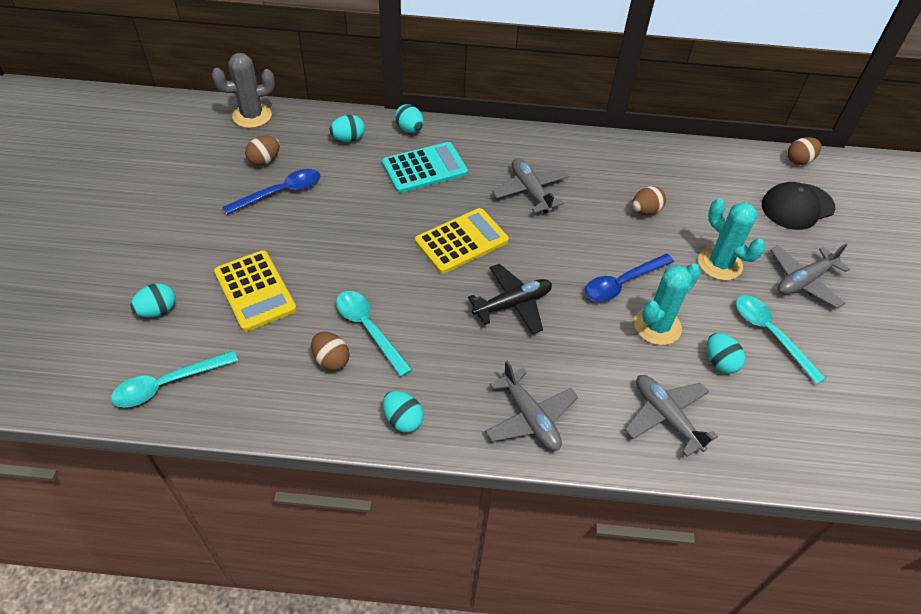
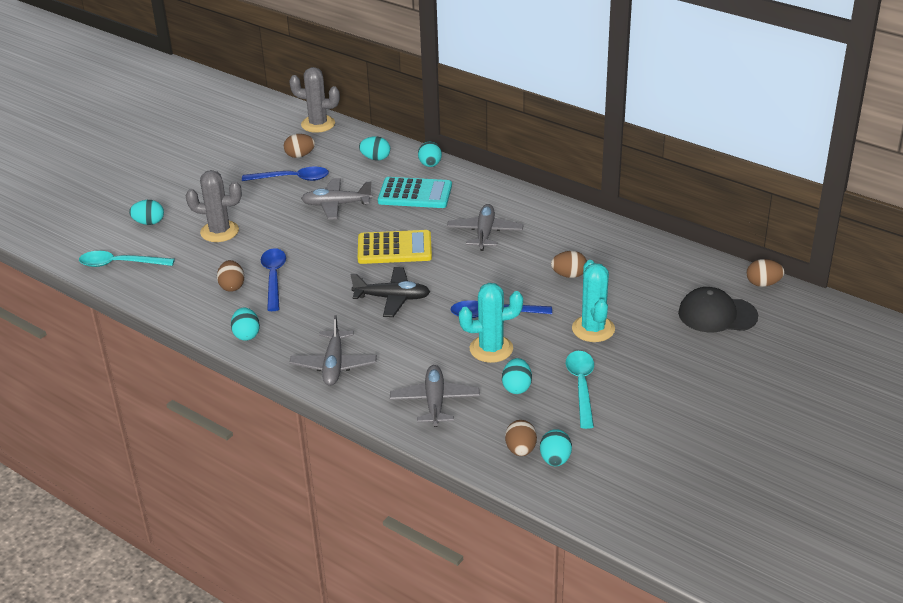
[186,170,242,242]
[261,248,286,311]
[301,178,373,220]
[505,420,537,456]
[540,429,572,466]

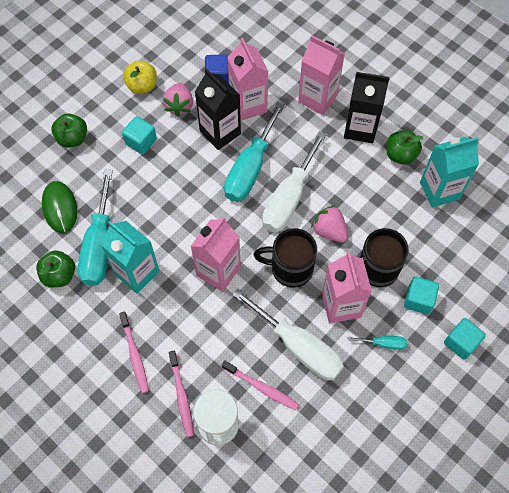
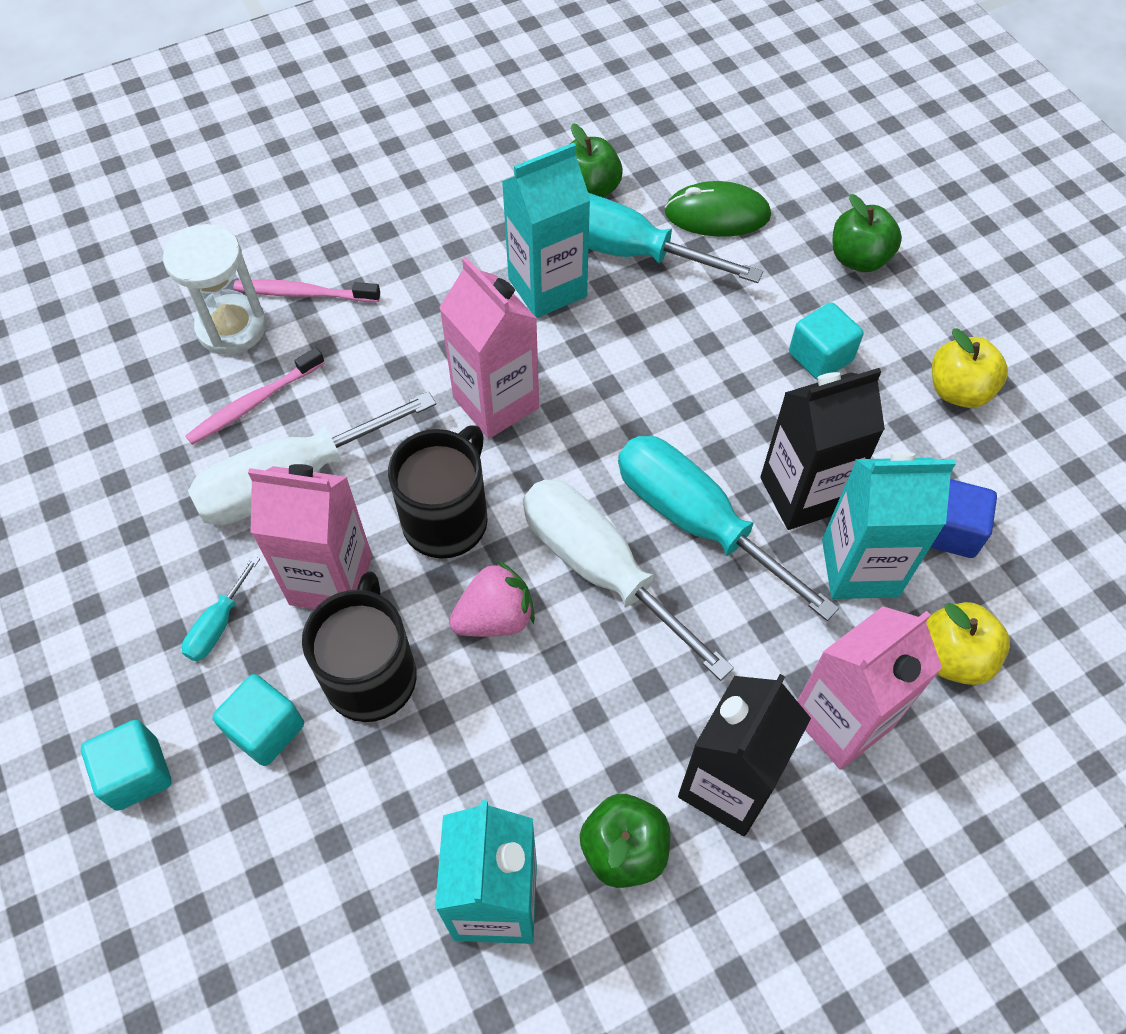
[822,451,956,599]
[926,602,1010,685]
[119,311,149,393] (first image)
[163,83,193,117] (first image)

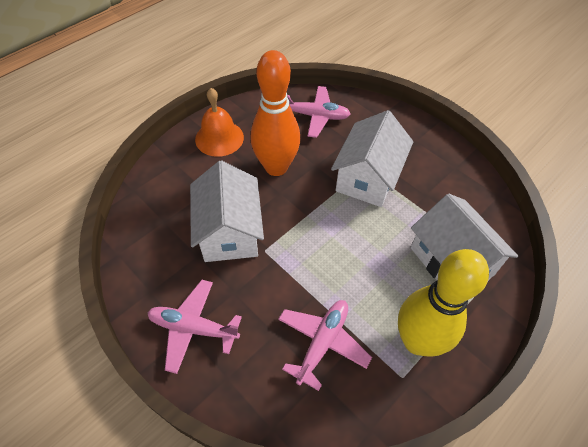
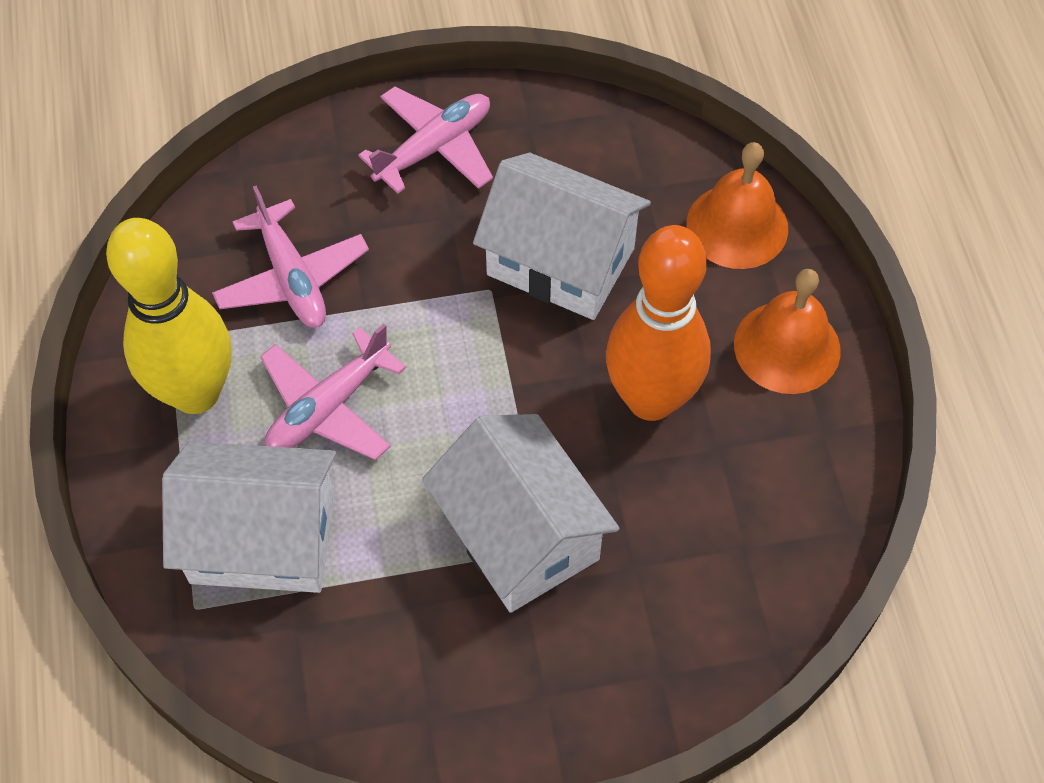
[260,323,406,460]
[687,142,788,269]

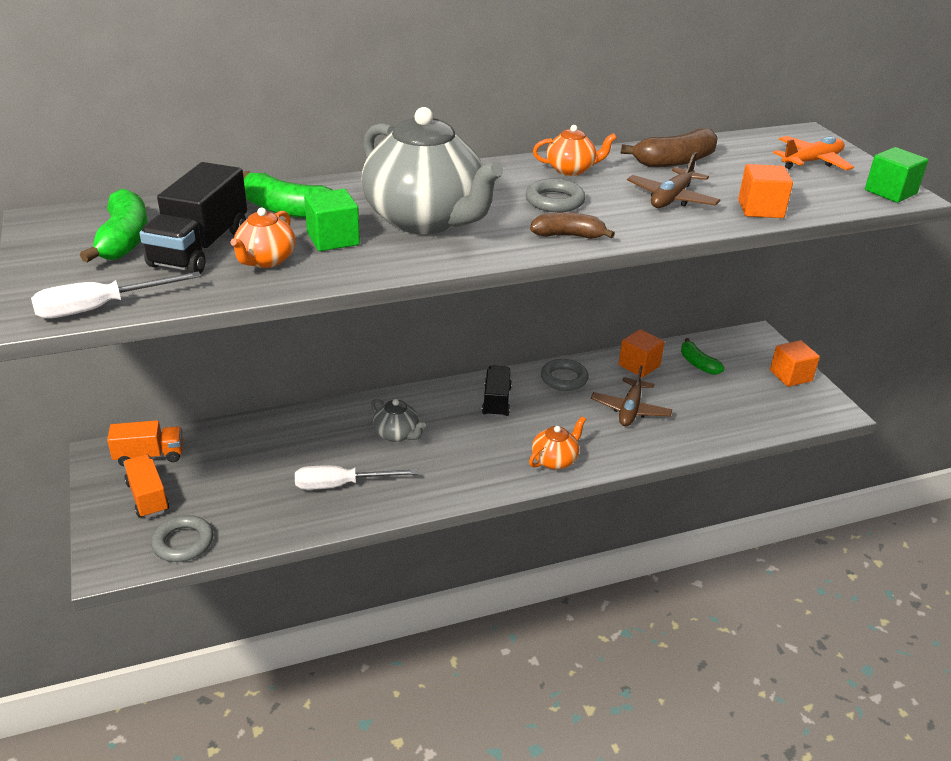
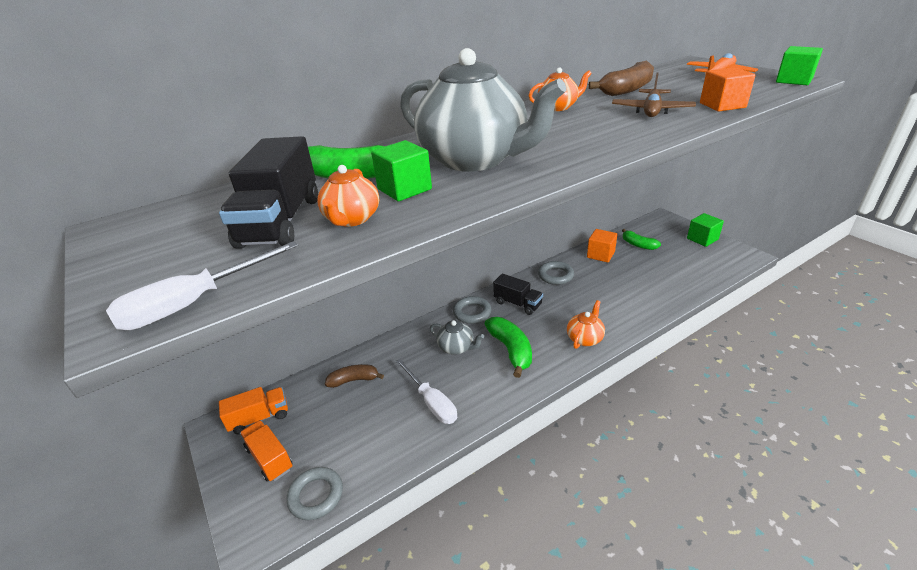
[325,364,384,388]
[396,359,457,424]
[453,296,491,324]
[484,317,532,378]
[493,274,543,315]
[687,213,724,247]
[591,366,672,426] (first image)

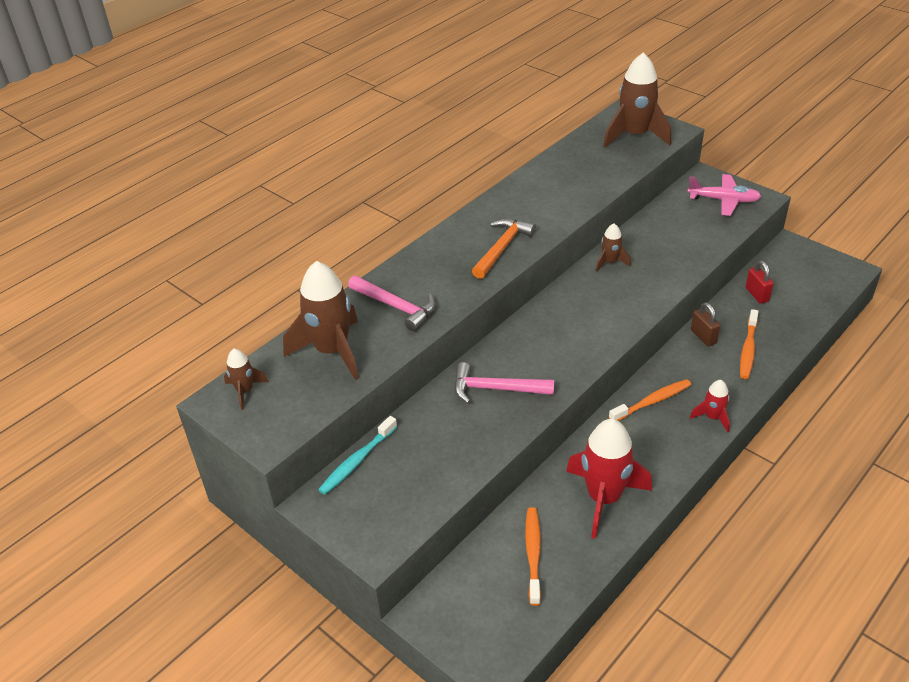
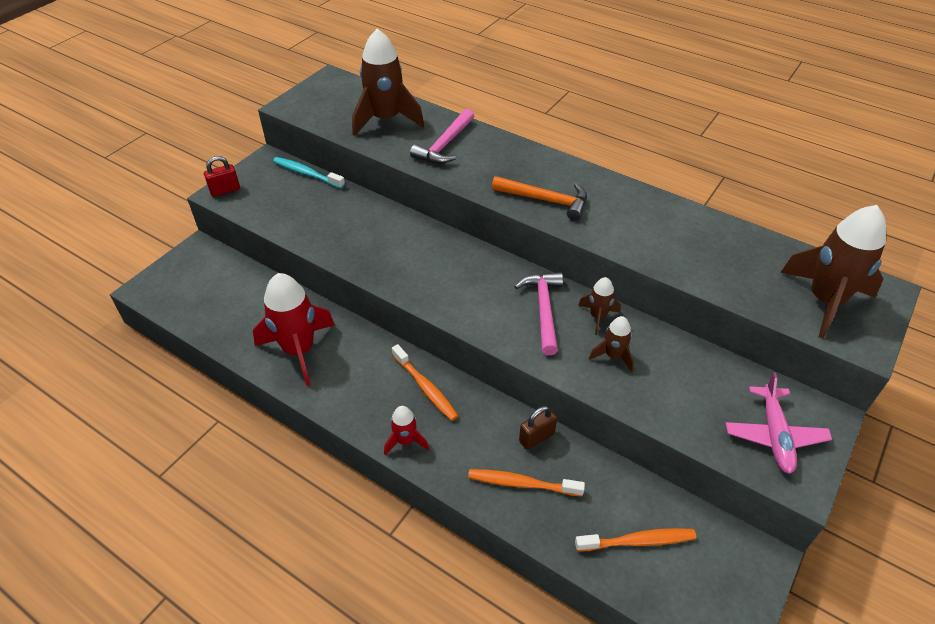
[204,156,240,197]
[514,272,563,355]
[575,528,696,551]
[589,316,634,372]

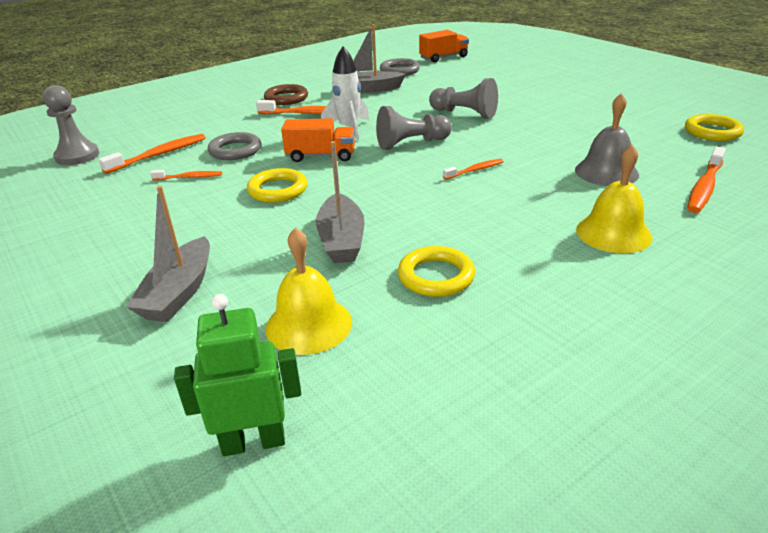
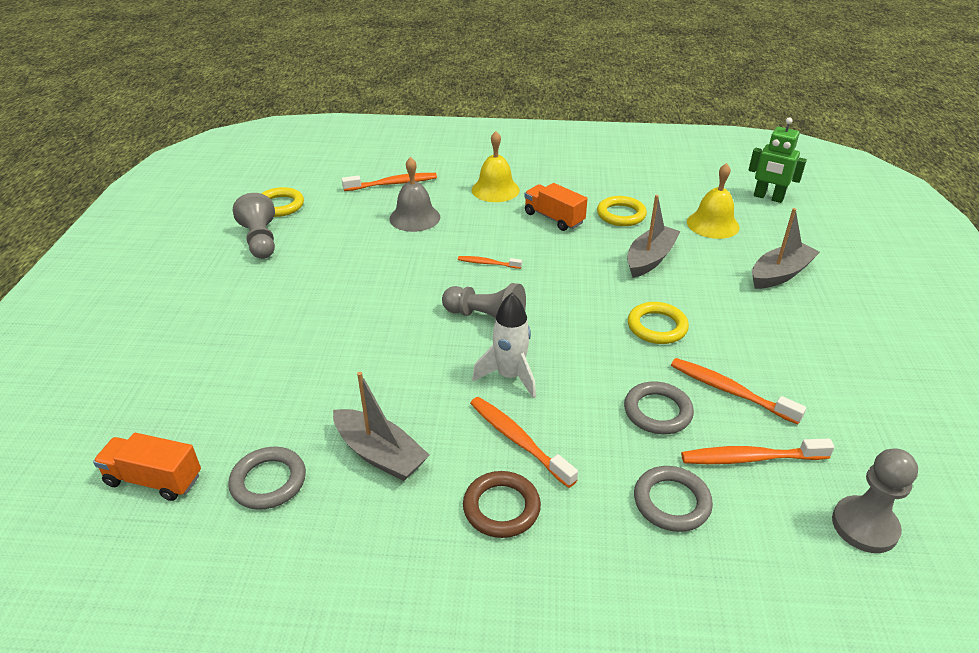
[233,193,275,259]
[524,183,588,231]
[634,466,713,532]
[671,358,806,424]

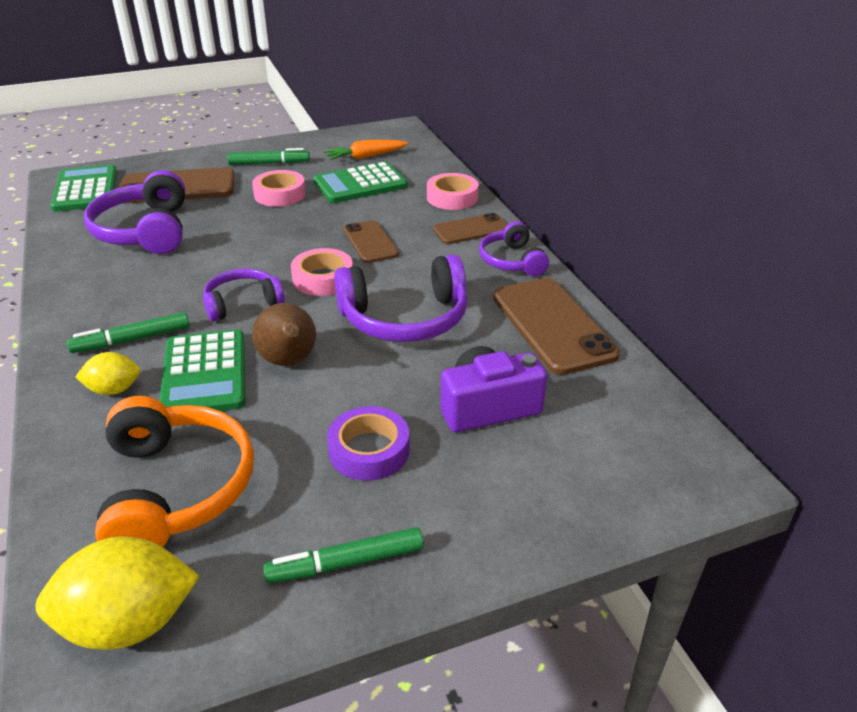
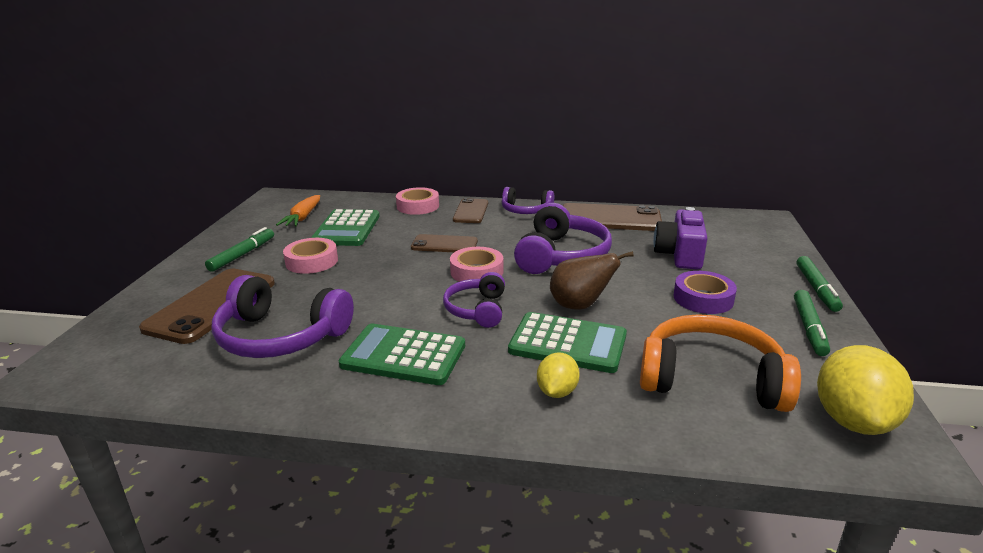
[338,324,465,385]
[796,256,843,312]

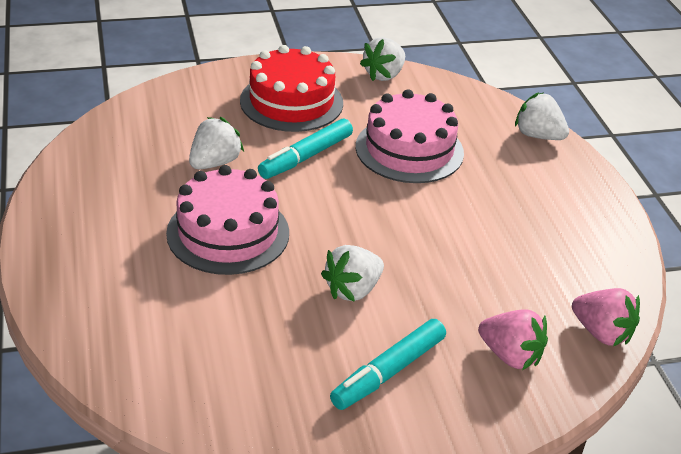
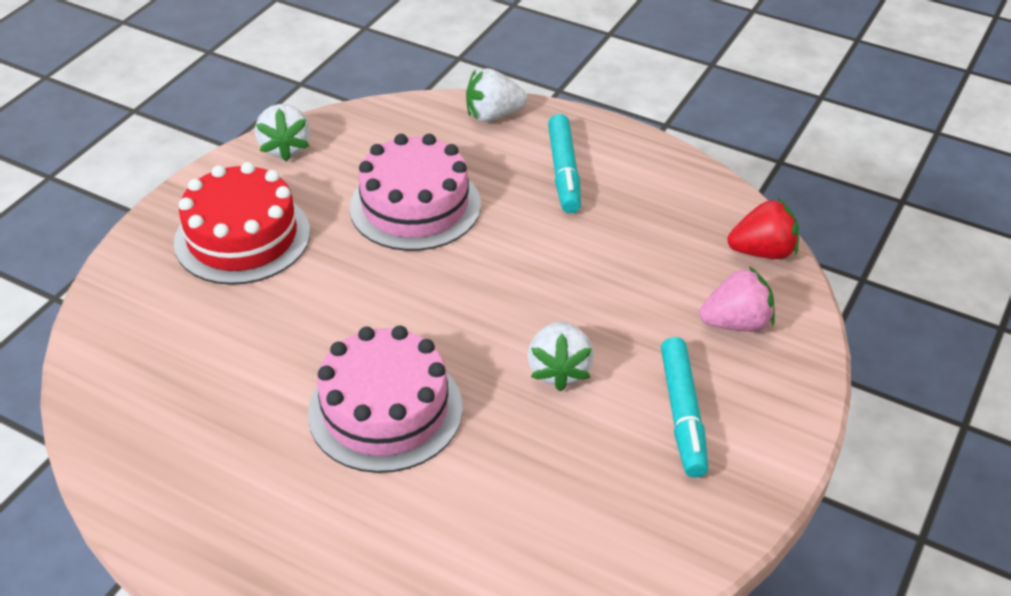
[548,114,581,213]
[728,198,799,259]
[189,117,244,169] (first image)

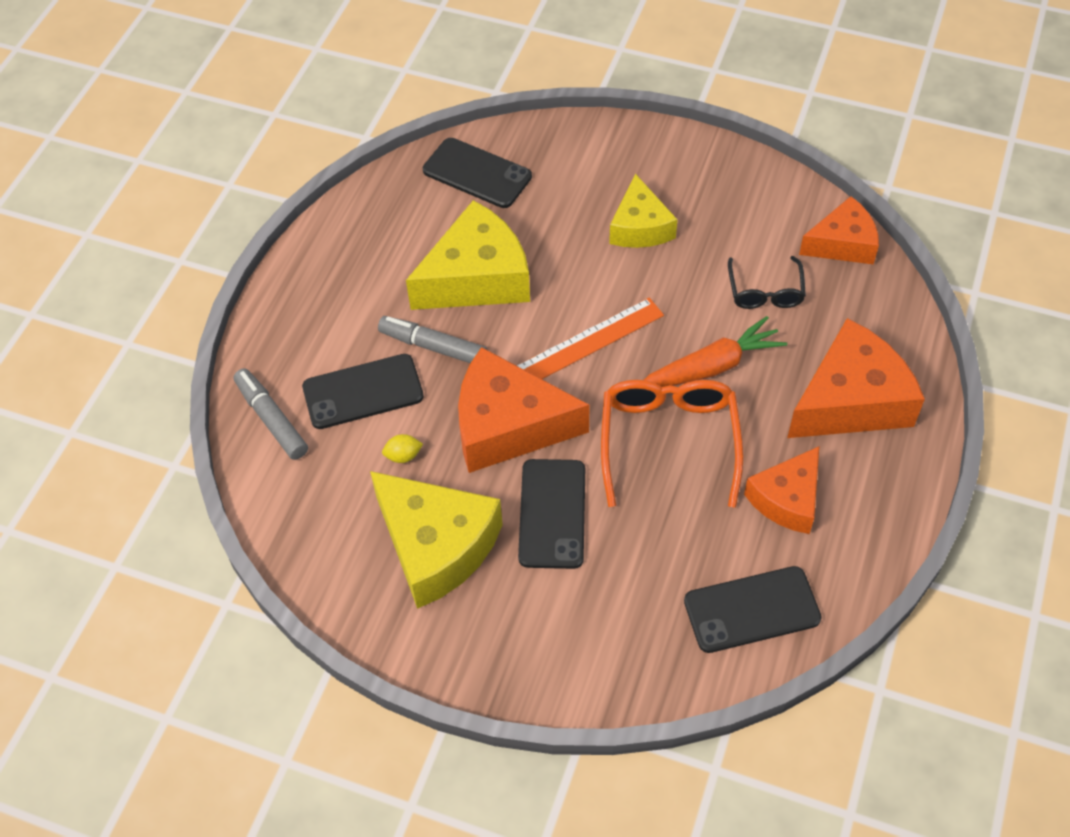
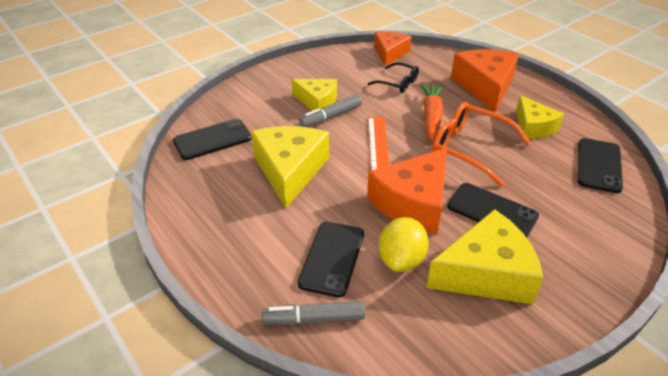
[299,95,362,127]
[379,217,429,272]
[516,96,564,139]

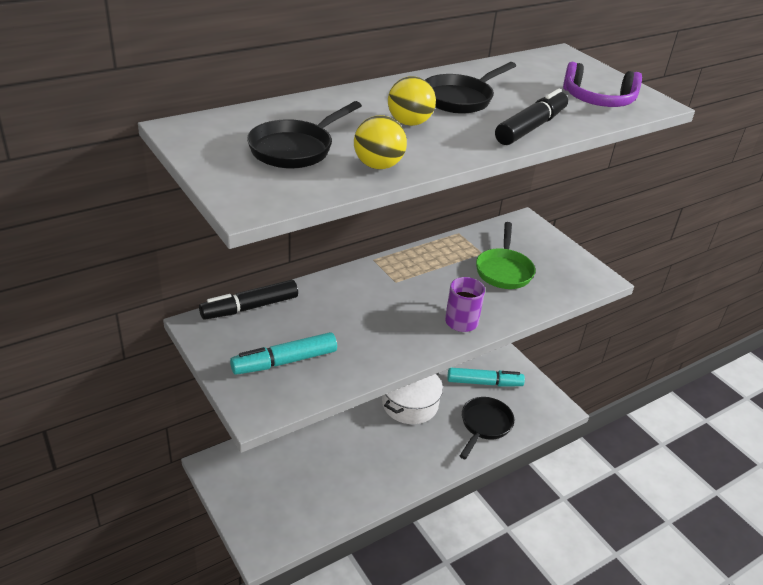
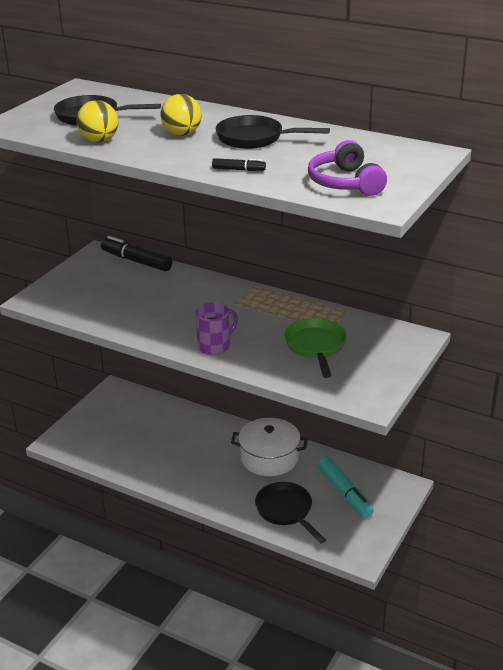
[212,158,266,171]
[255,482,326,544]
[284,318,347,378]
[230,332,337,375] (first image)

